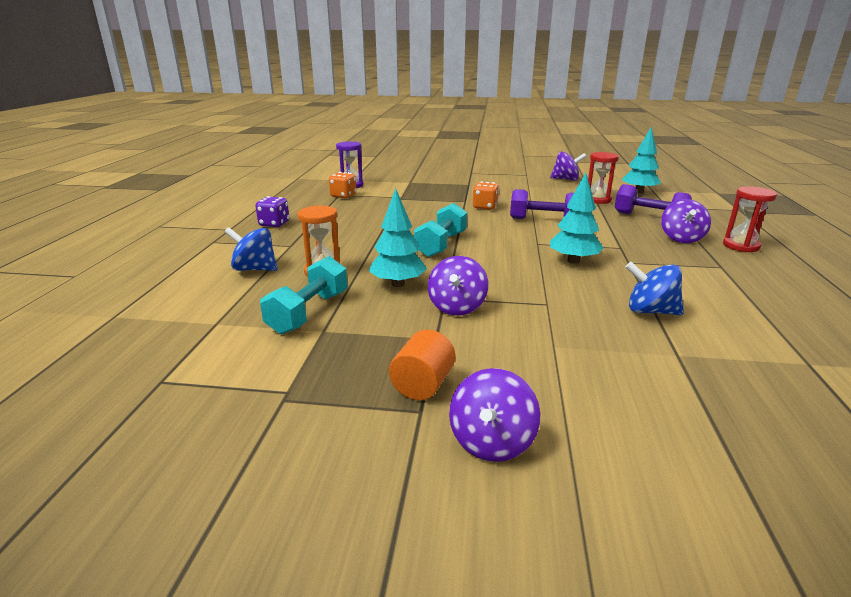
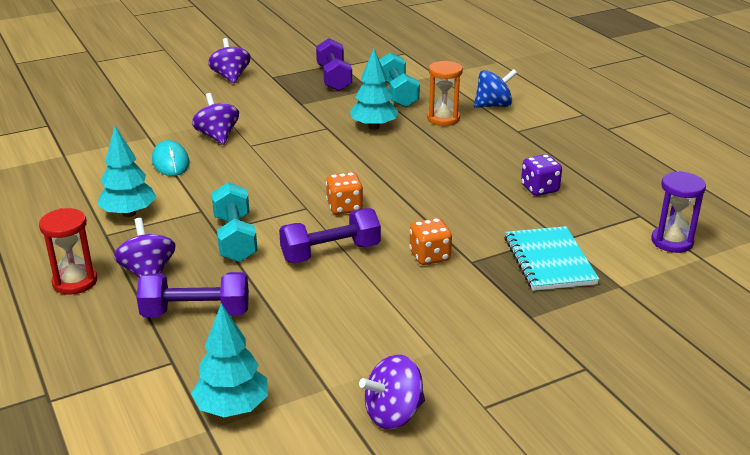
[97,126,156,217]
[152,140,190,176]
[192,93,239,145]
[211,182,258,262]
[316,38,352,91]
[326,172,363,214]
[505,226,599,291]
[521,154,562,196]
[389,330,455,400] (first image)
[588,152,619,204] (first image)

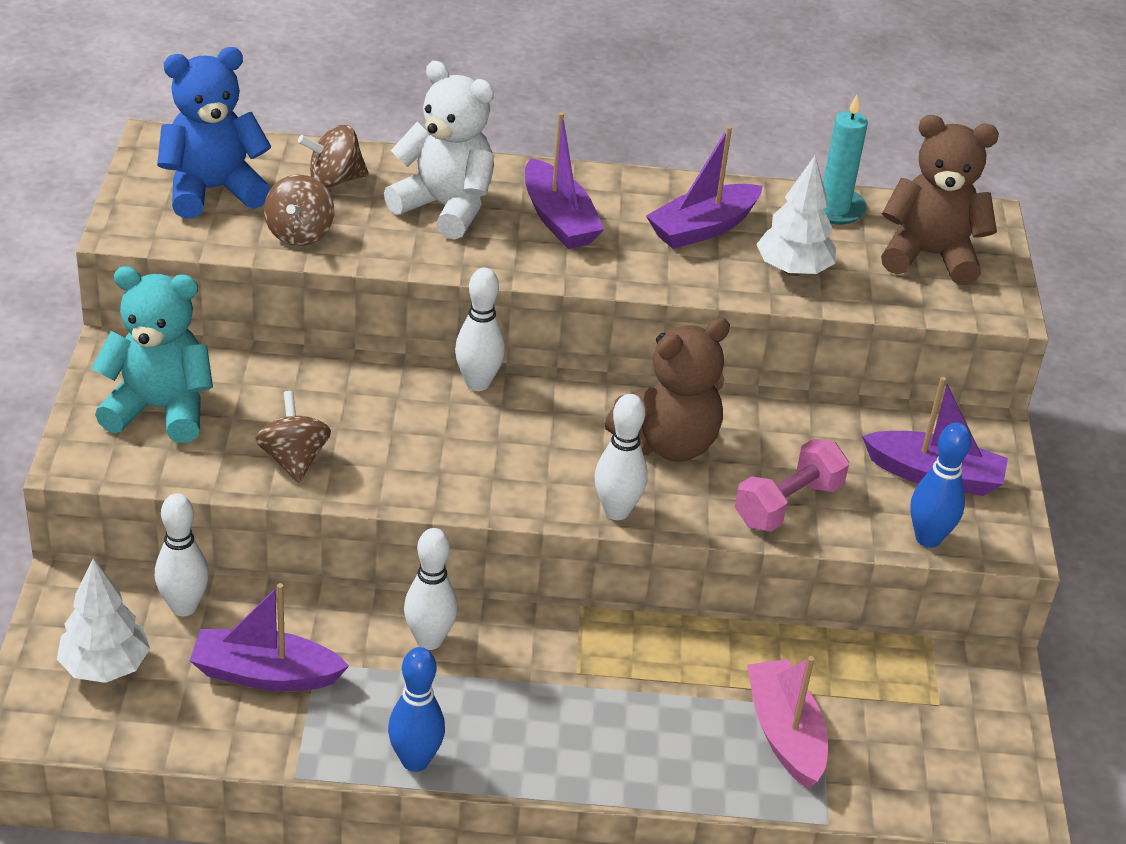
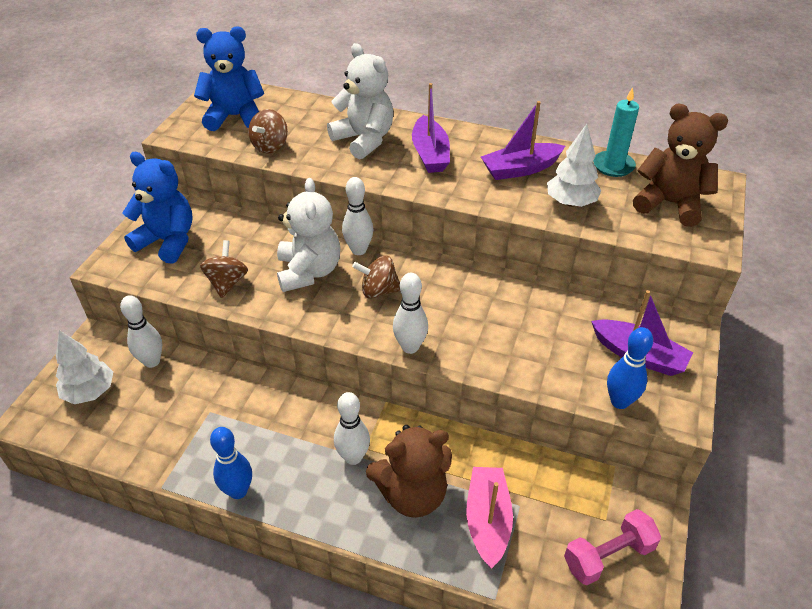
[122,152,193,264]
[277,178,341,292]
[334,392,370,465]
[352,255,400,299]
[366,425,452,518]
[564,509,661,585]
[190,583,349,691] (first image)

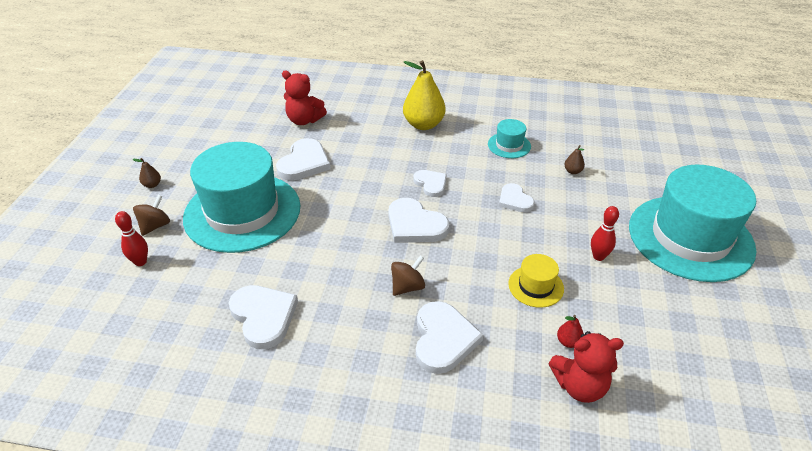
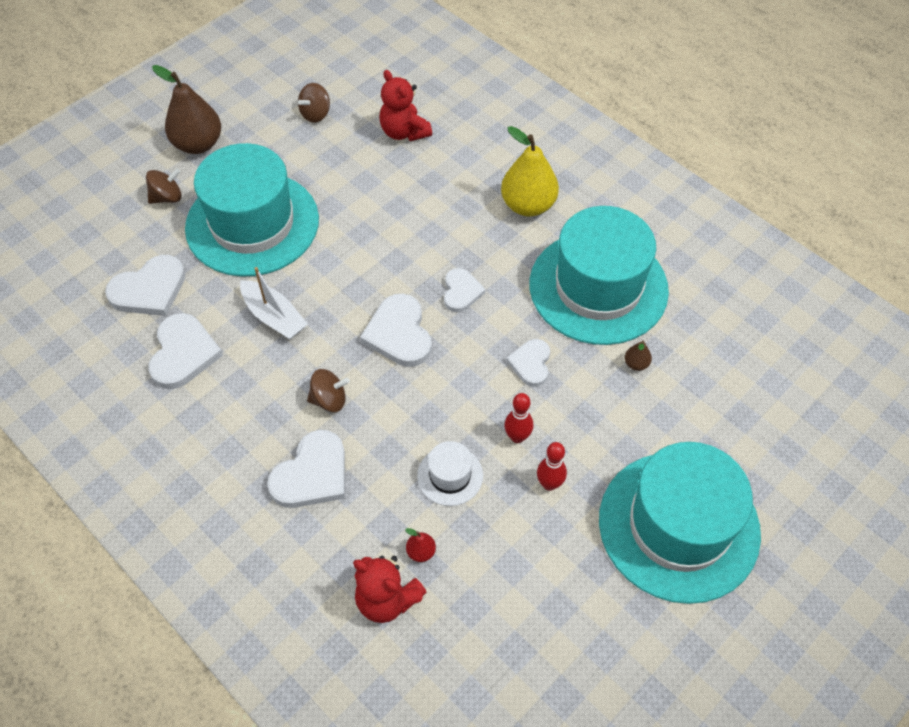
[105,255,186,316]
[152,65,221,154]
[240,267,308,340]
[298,83,330,123]
[417,441,483,506]
[504,393,533,443]
[529,206,669,345]

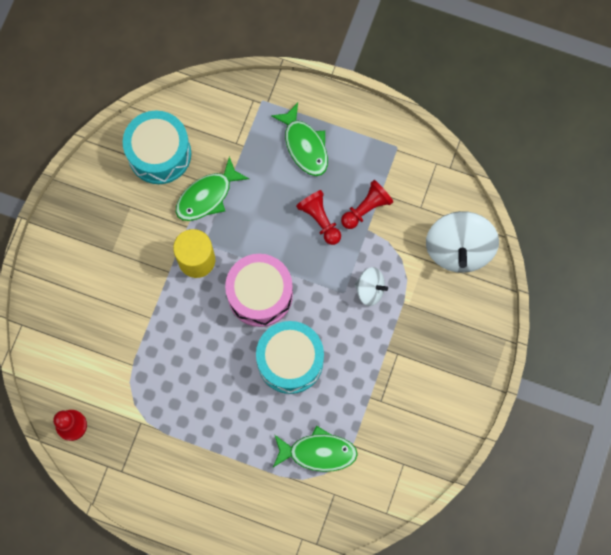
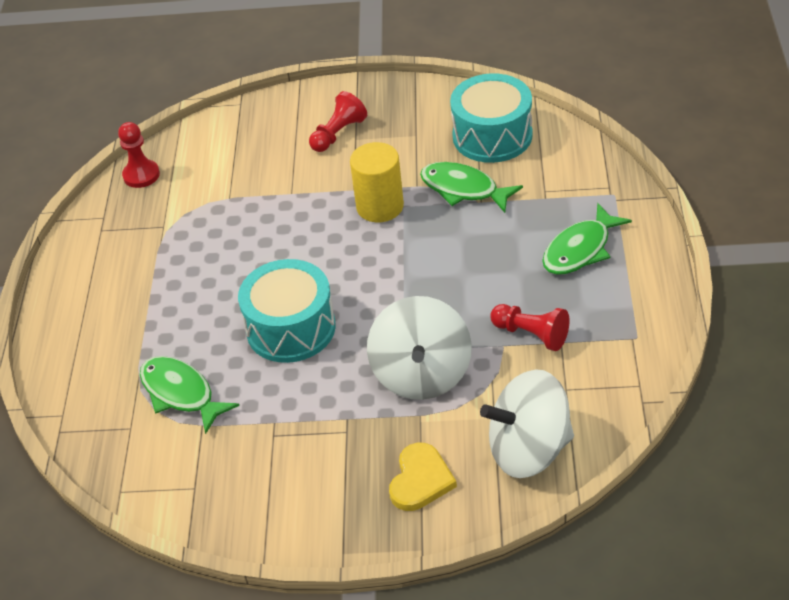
[140,356,239,434]
[309,91,367,152]
[367,296,472,400]
[389,443,457,511]
[225,254,293,327] (first image)

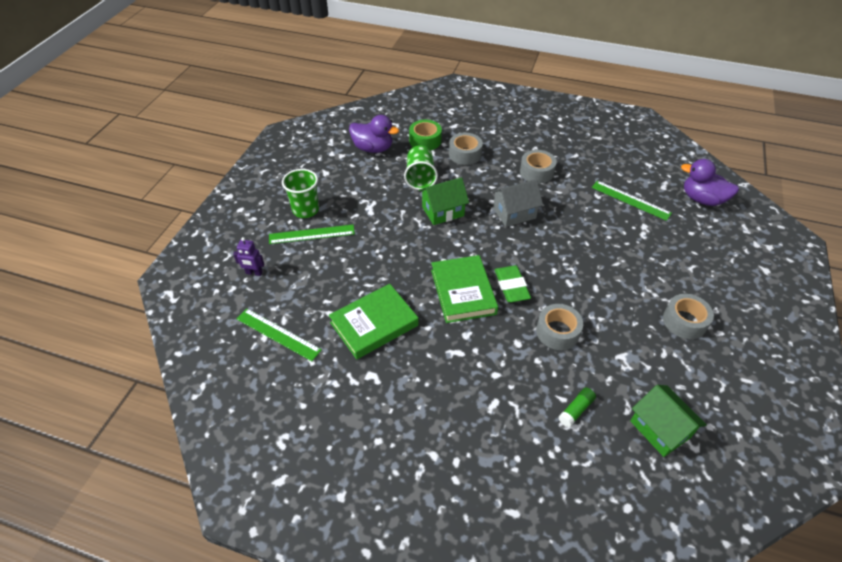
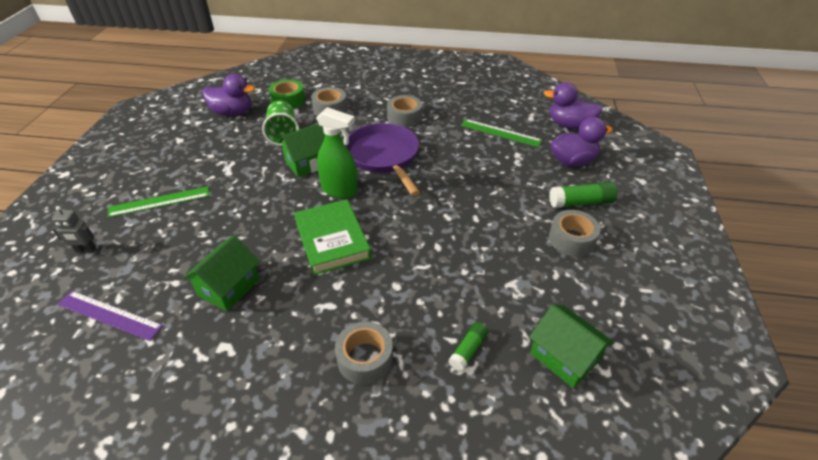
[52,206,97,253]
[57,291,163,341]
[183,235,260,312]
[316,107,358,199]
[335,321,393,385]
[345,123,420,196]
[549,182,617,208]
[551,117,613,167]
[282,169,319,218] (first image)
[495,265,531,302] (first image)

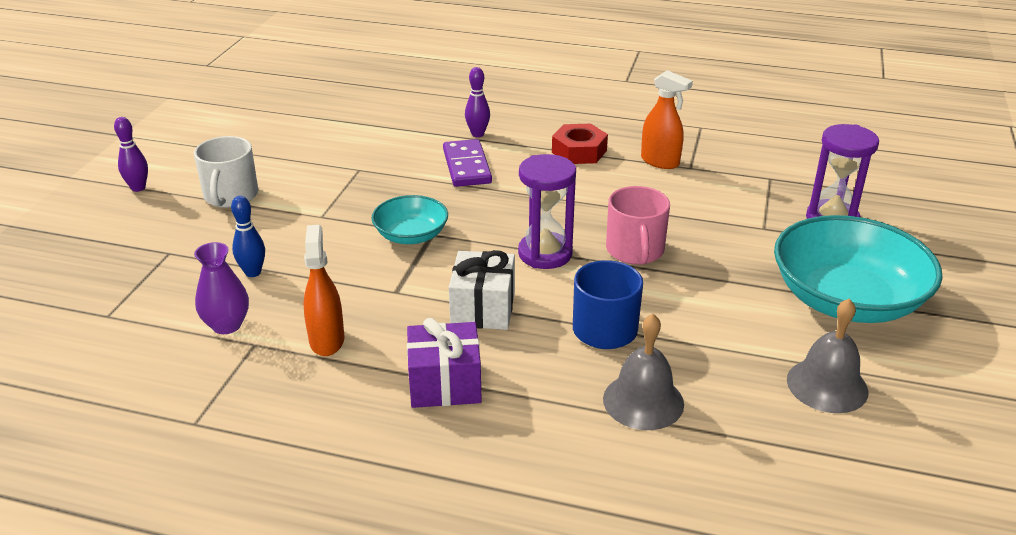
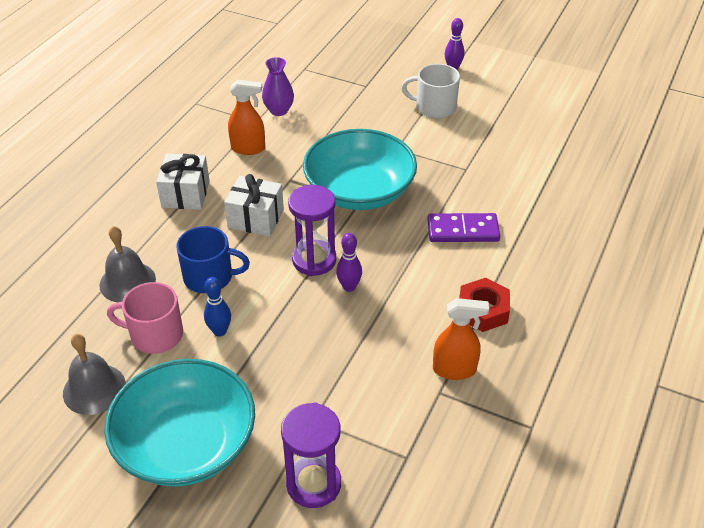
[107,282,183,354]
[156,154,210,210]
[204,277,231,336]
[303,129,417,210]
[336,233,362,292]
[433,298,489,380]

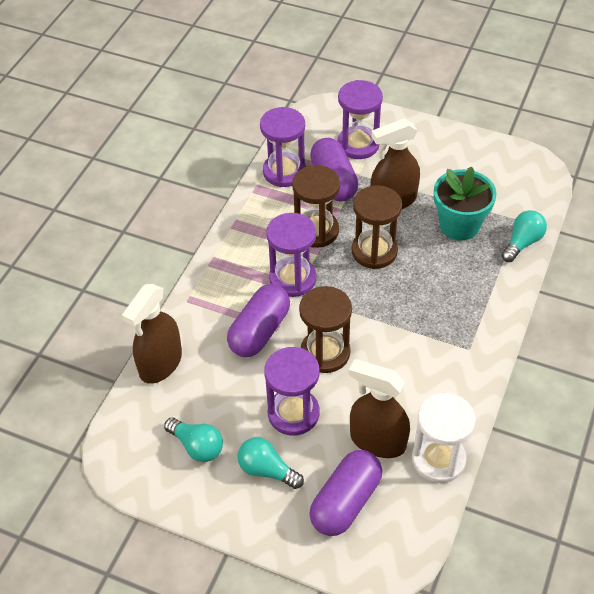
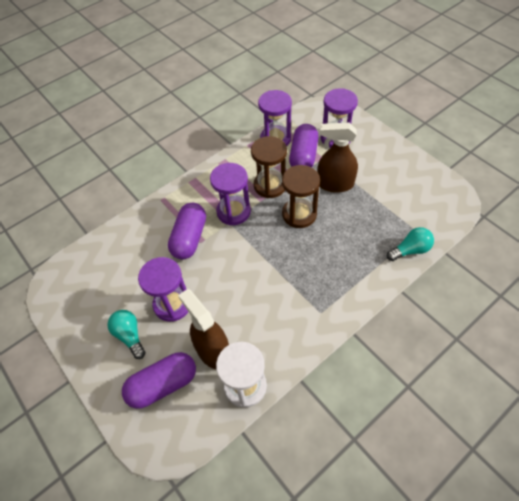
[168,203,206,260]
[122,284,182,384] (first image)
[164,417,223,462] (first image)
[299,286,352,373] (first image)
[434,167,497,240] (first image)

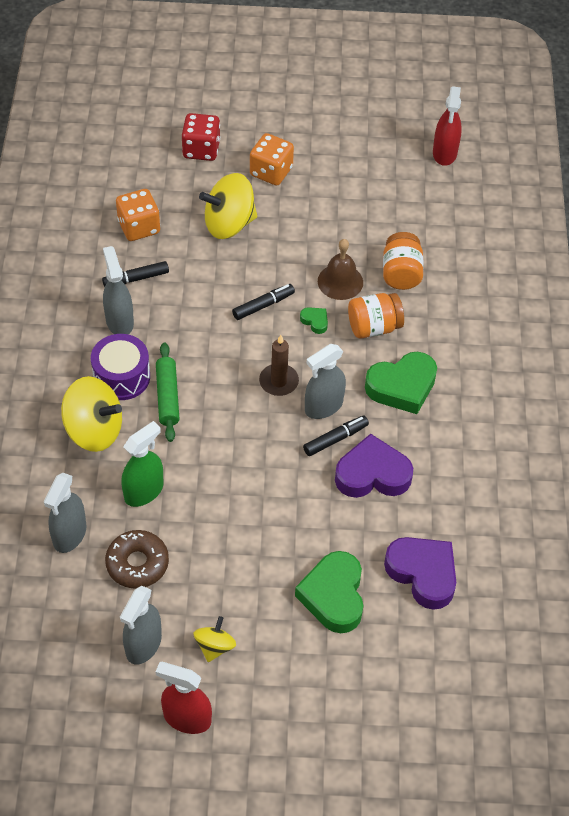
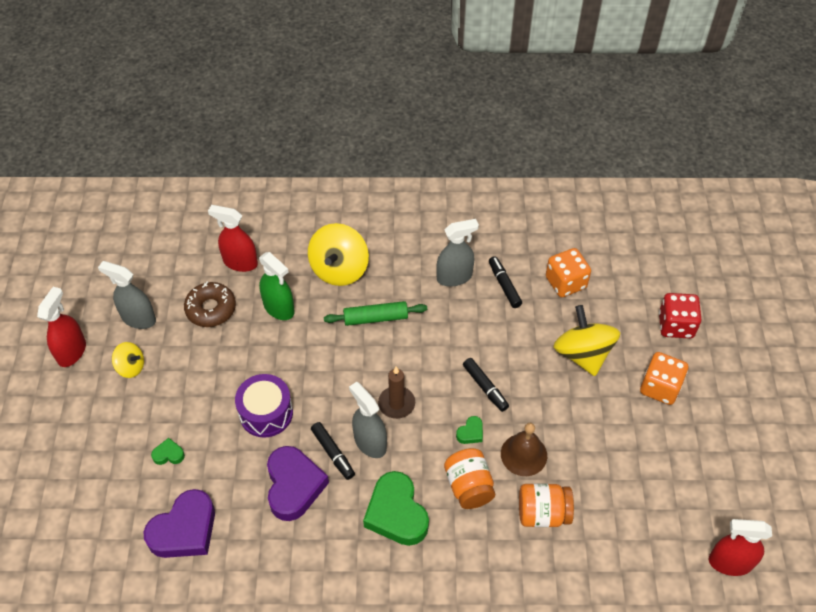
[151,438,185,465]
[208,205,258,272]
[235,374,293,438]

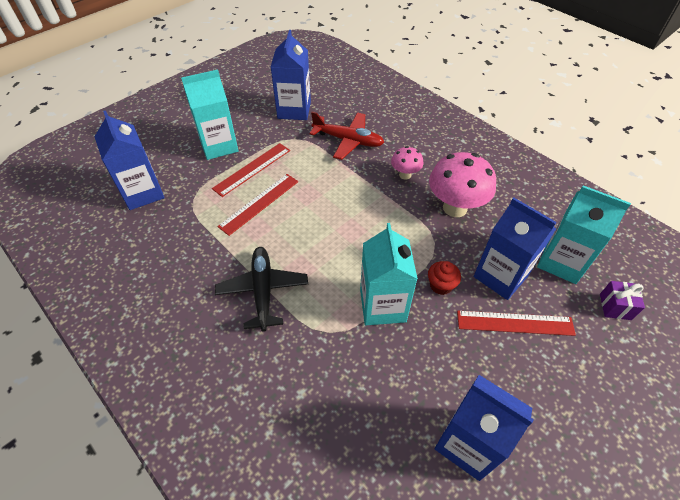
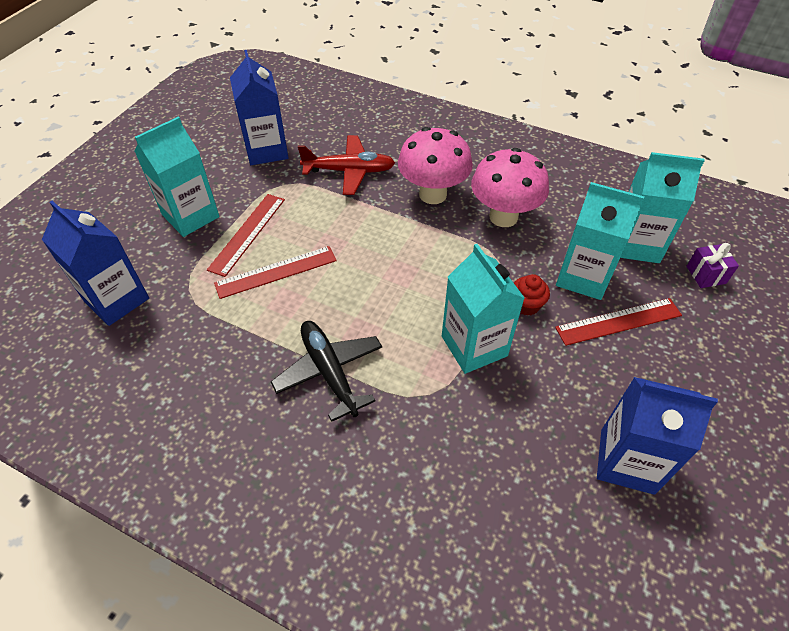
[214,246,337,299]
[398,127,473,204]
[556,182,645,300]

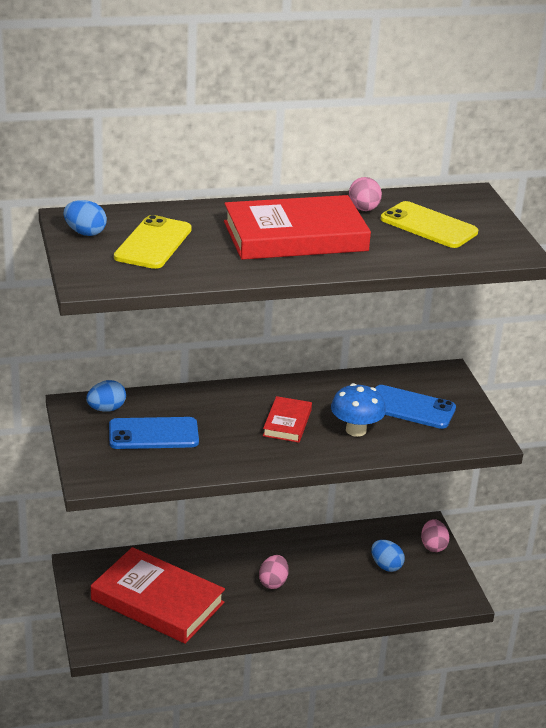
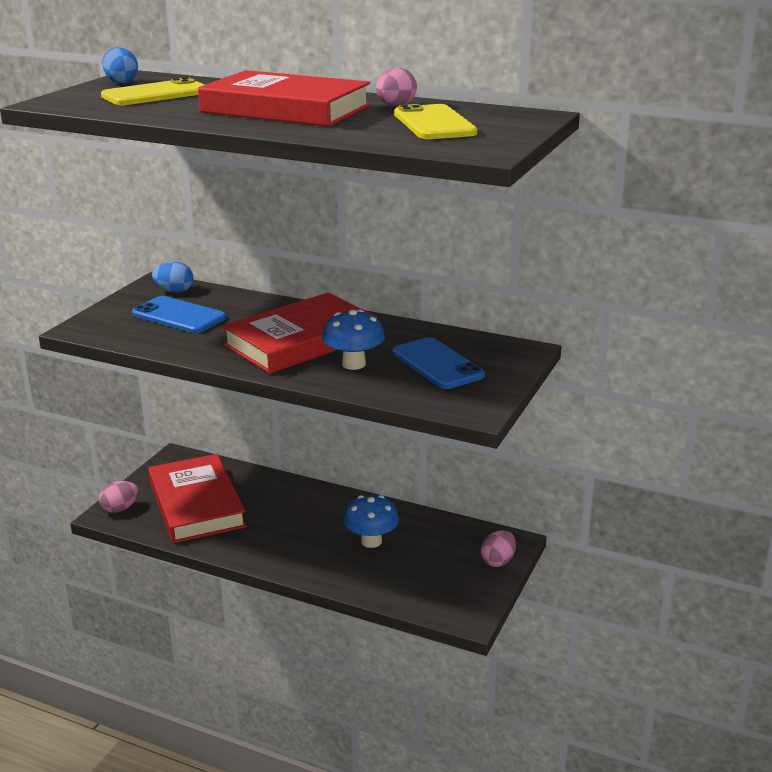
[99,481,139,513]
[222,293,377,374]
[343,495,399,548]
[371,540,405,572] (first image)

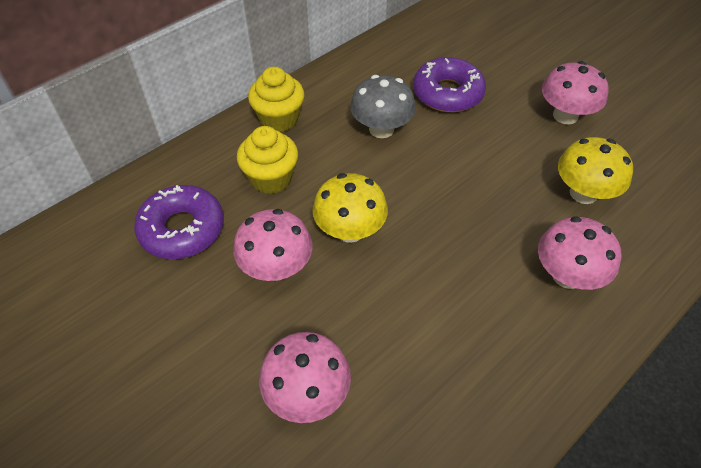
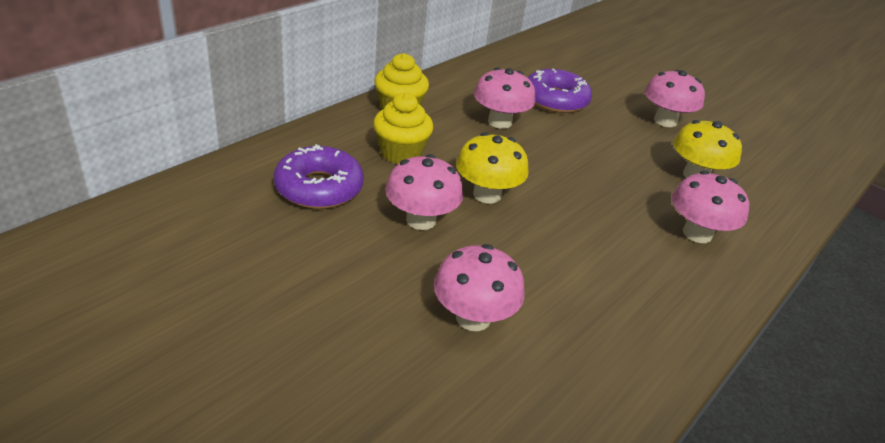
[474,67,535,129]

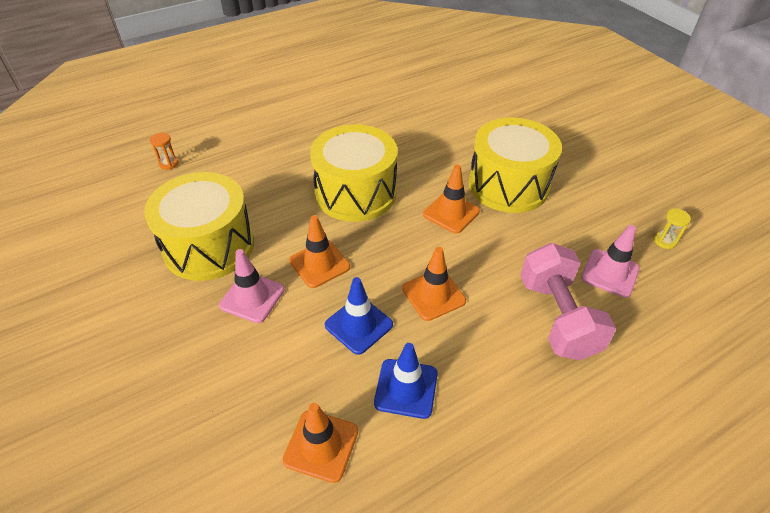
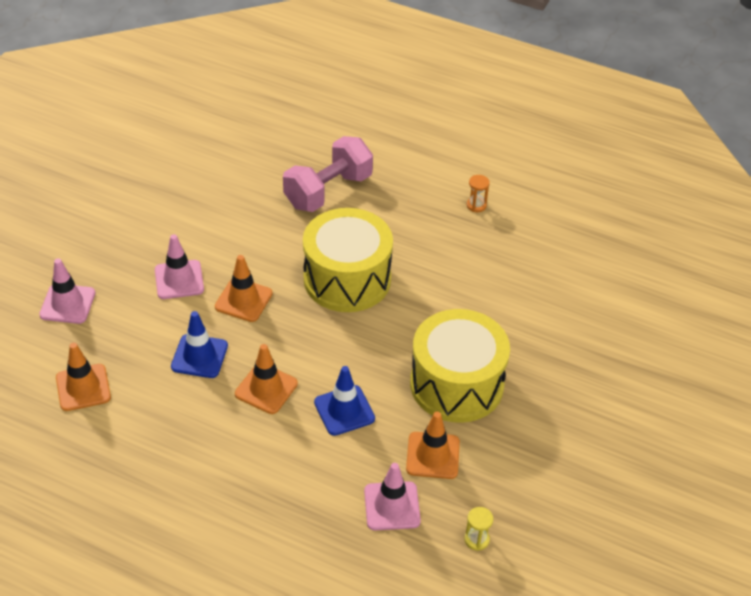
[39,258,95,324]
[283,136,373,212]
[314,366,375,436]
[406,412,460,479]
[467,175,490,212]
[144,172,254,281] (first image)

